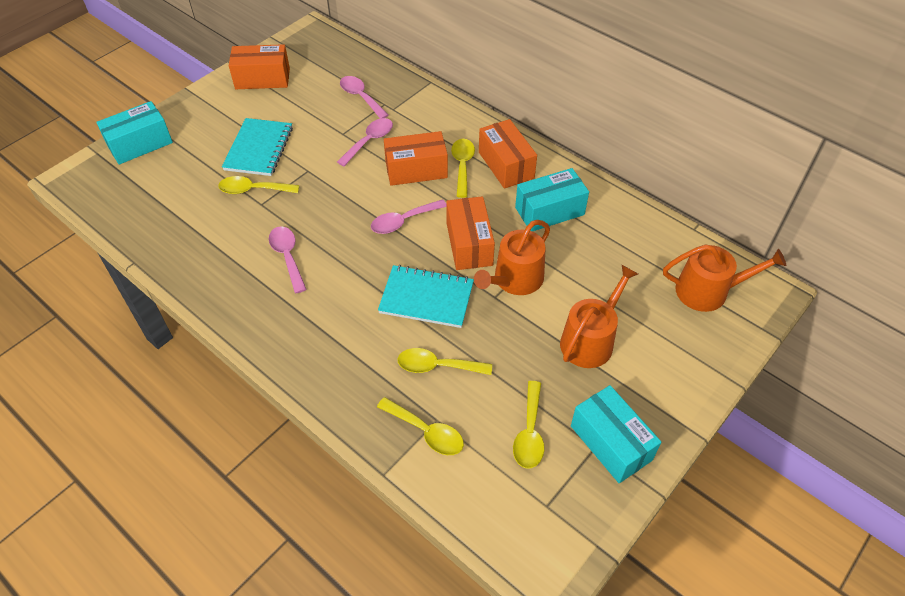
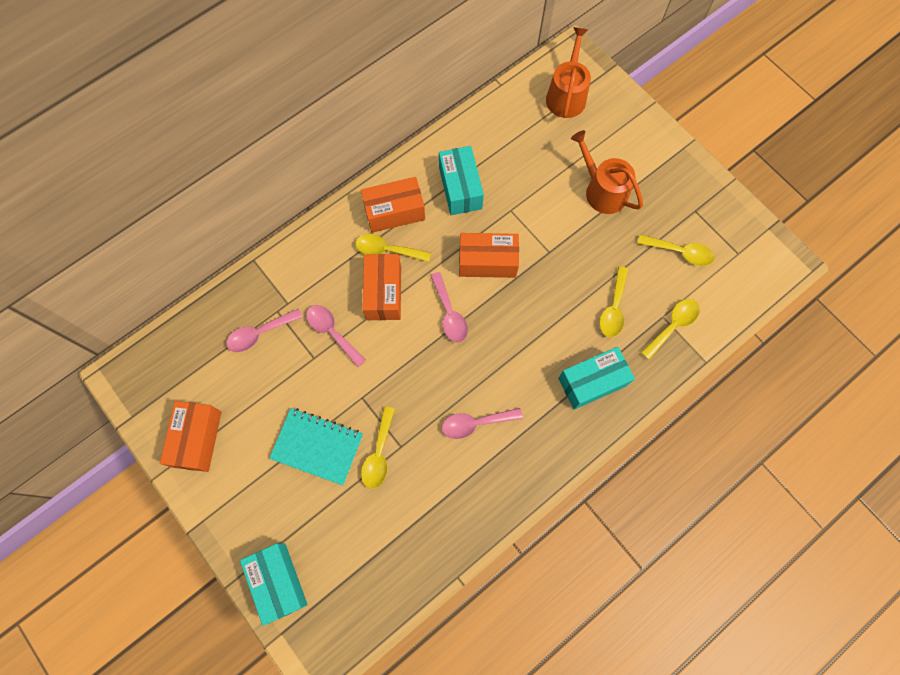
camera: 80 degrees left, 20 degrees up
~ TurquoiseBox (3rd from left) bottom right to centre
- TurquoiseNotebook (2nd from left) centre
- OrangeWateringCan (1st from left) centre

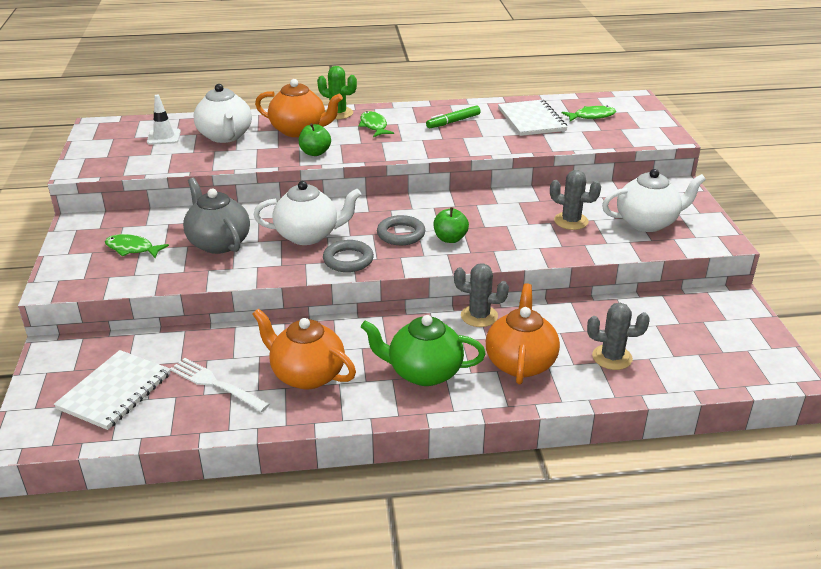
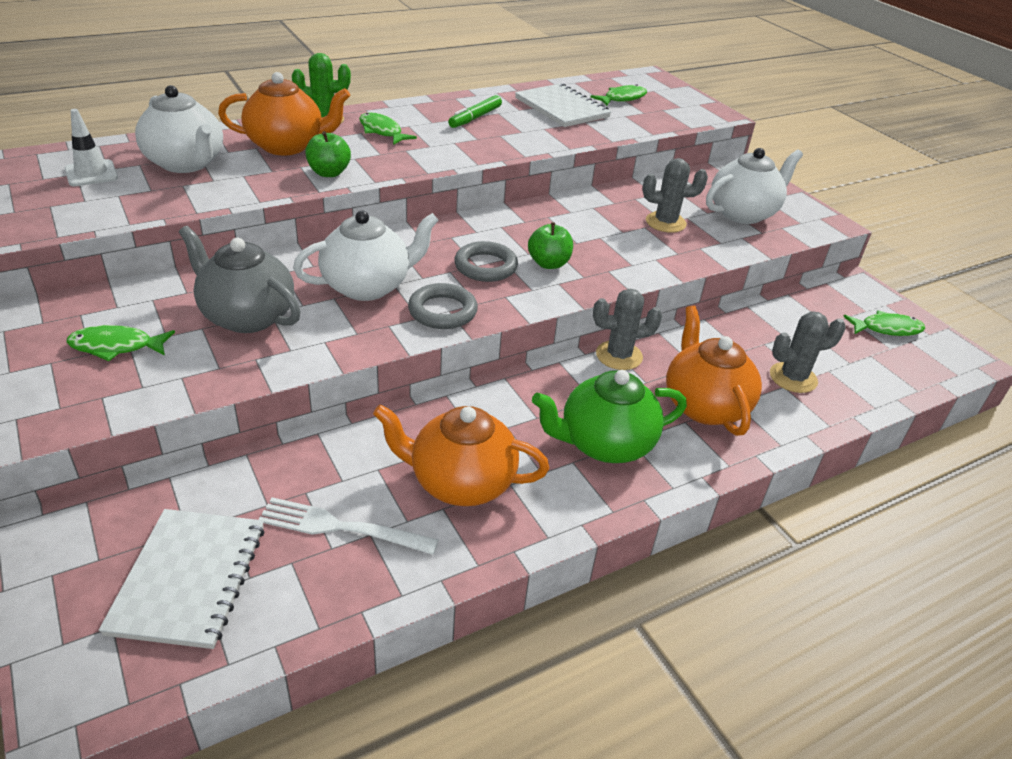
camera: 25 degrees left, 5 degrees up
+ GreenFish (4th from left) middle right

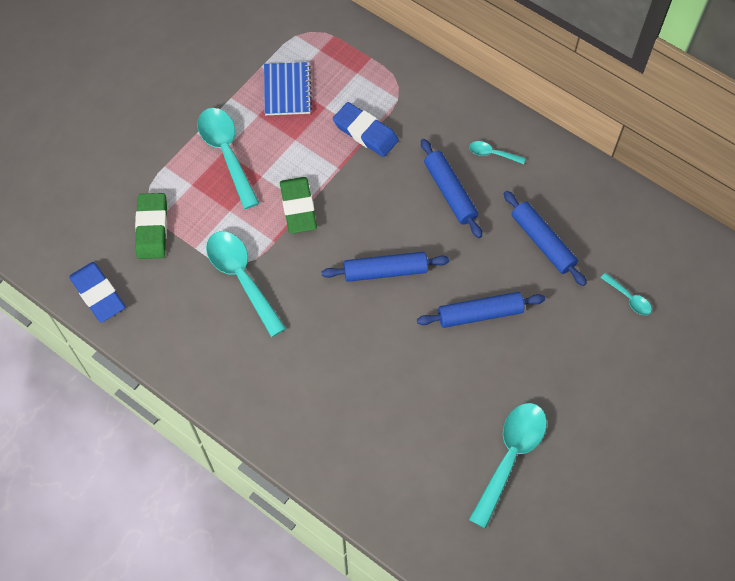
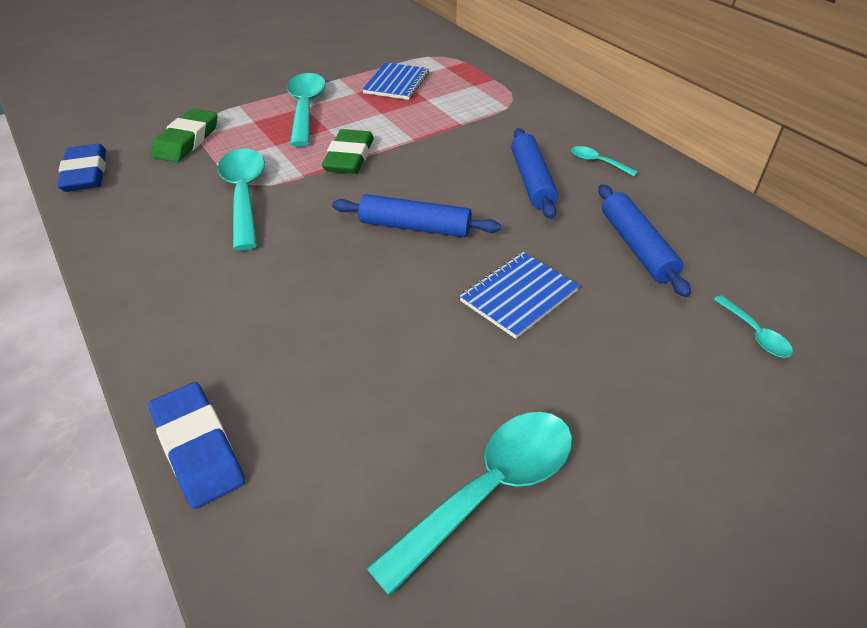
camera: 20 degrees right, 20 degrees down
~ BlueEraser (2nd from left) top centre to bottom left
~ BlueRollingPin (3rd from left) centre to BlueNotebook (2nd from left) centre

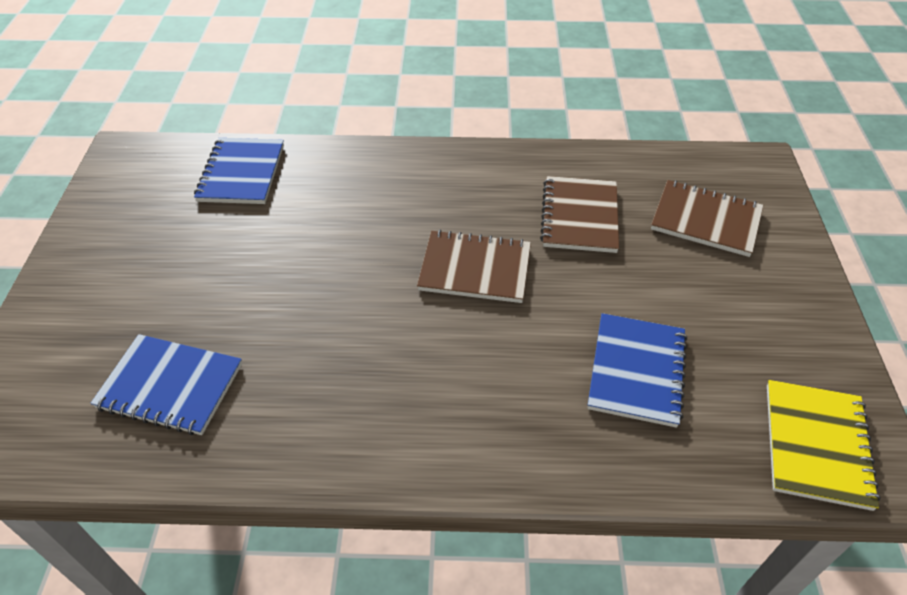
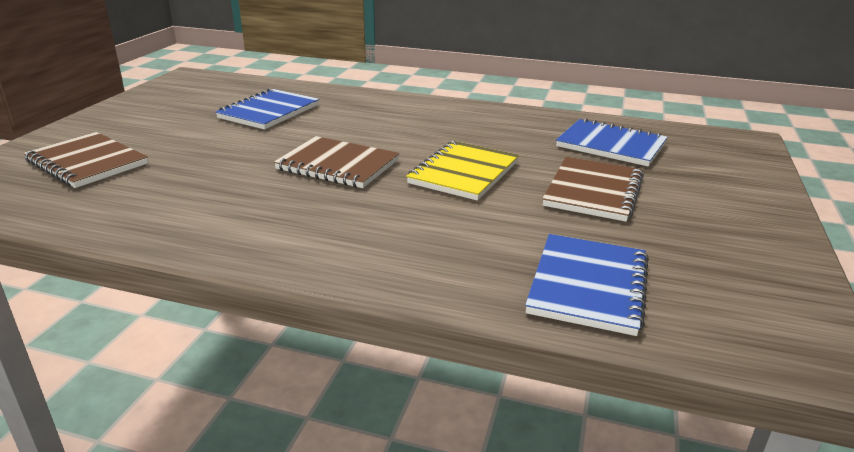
camera: 165 degrees left, 20 degrees down
~ YellowNotebook bottom right to centre
~ BrownNotebook (2nd from left in the first image) centre to BrownNotebook (3rd from left) middle right

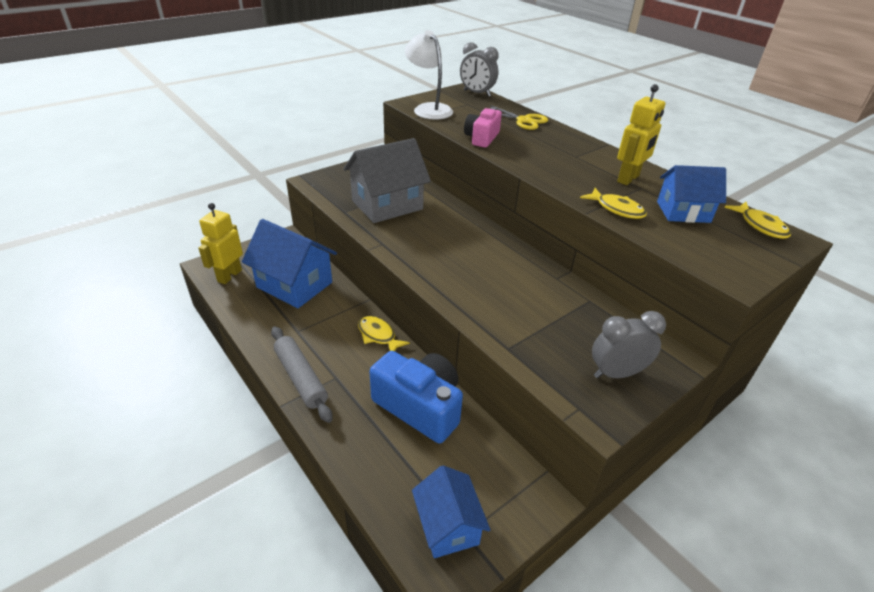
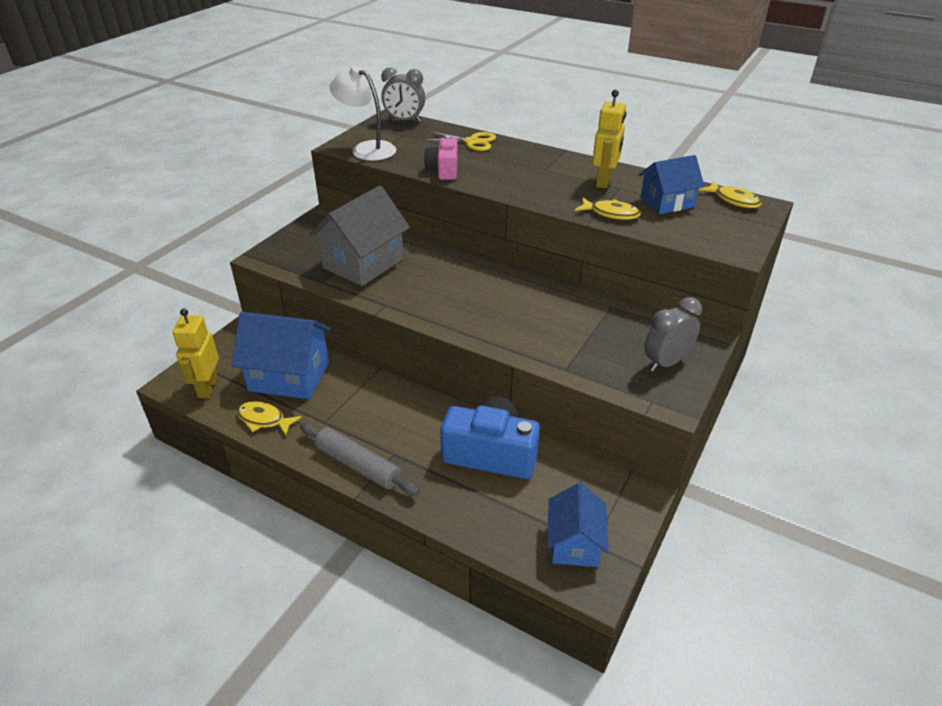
camera: 20 degrees left, 0 degrees up
~ YellowFish (1st from left) centre to middle left
~ BlueHouse (2nd from left) bottom centre = bottom centre 45 degrees clockwise

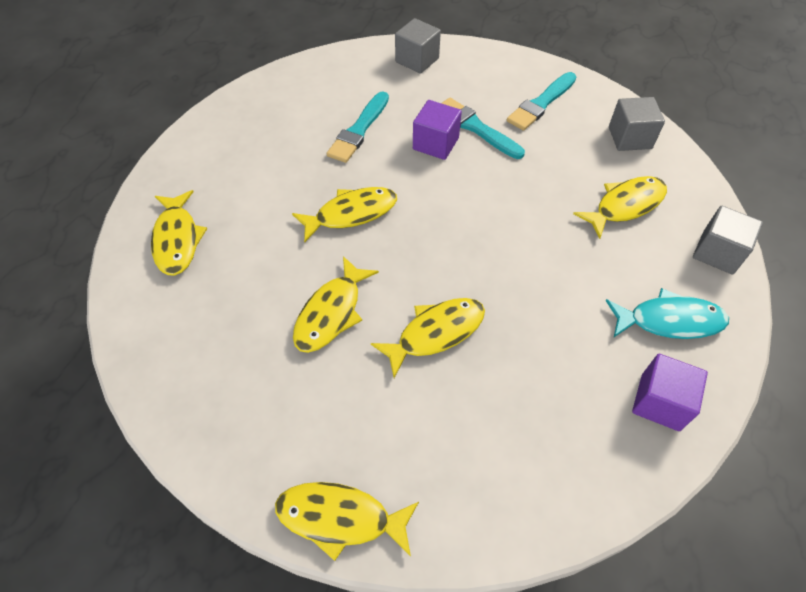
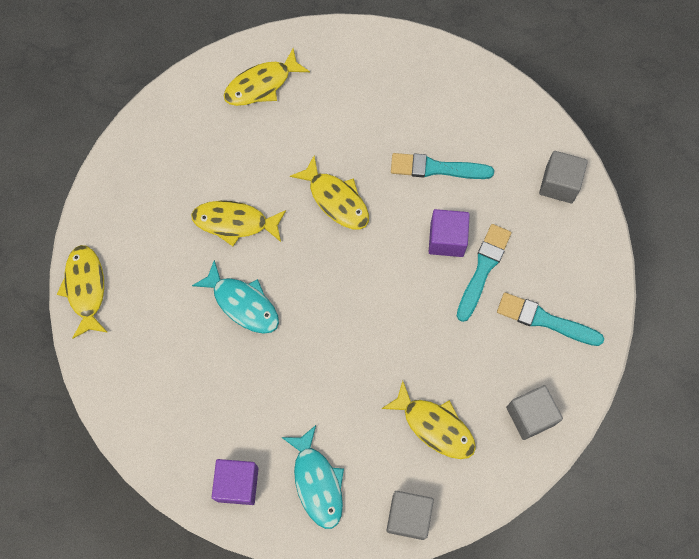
camera: 70 degrees right, 15 degrees up
~ YellowFish (5th from left) centre to TurquoiseFish (1st from left) centre

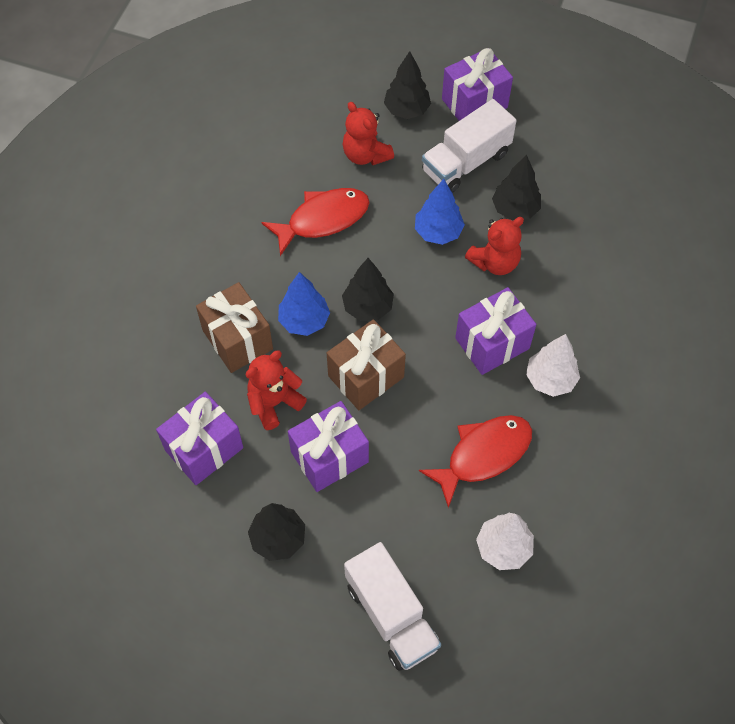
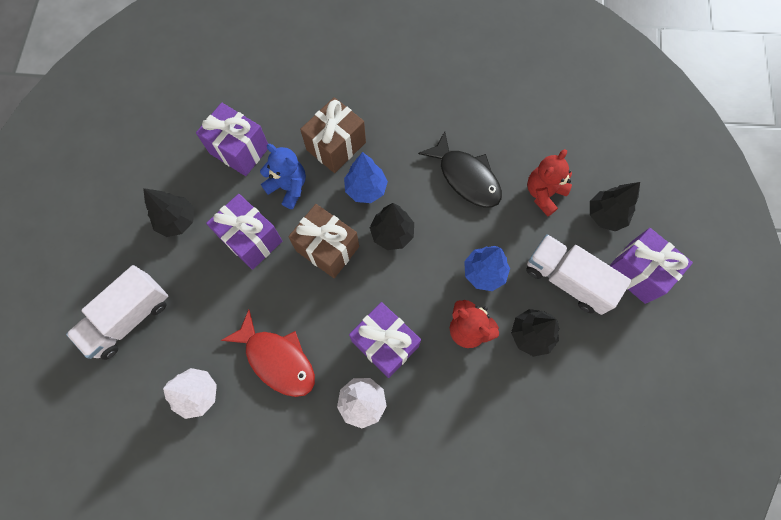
camera: 75 degrees right, 10 degrees up
~ RedTeddyBear (1st from left) centre to BlueTeddyBear centre
~ RedFish (1st from left) top centre to BlackFish top centre

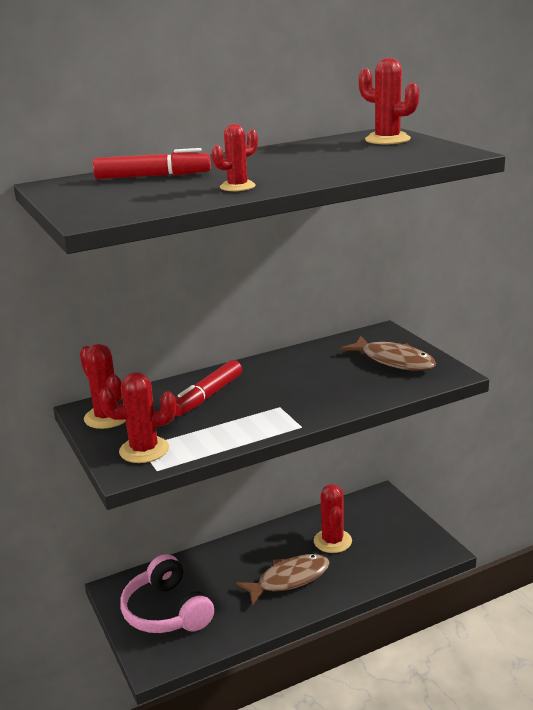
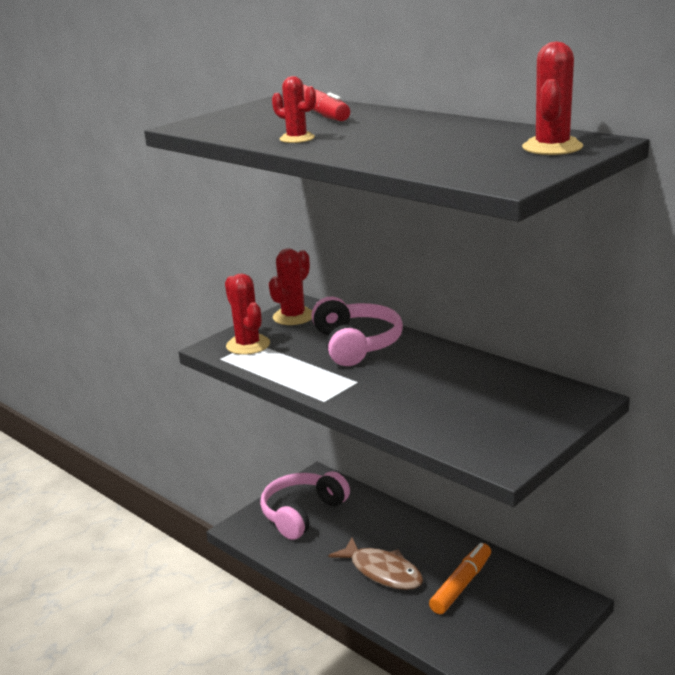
camera: 70 degrees right, 0 degrees up
~ RedMarker (2nd from left) centre to PinkHeadphones (2nd from left) centre
~ RedCactus (4th from left) bottom centre to OrangeMarker bottom right
- BrownFish (2nd from left) middle right

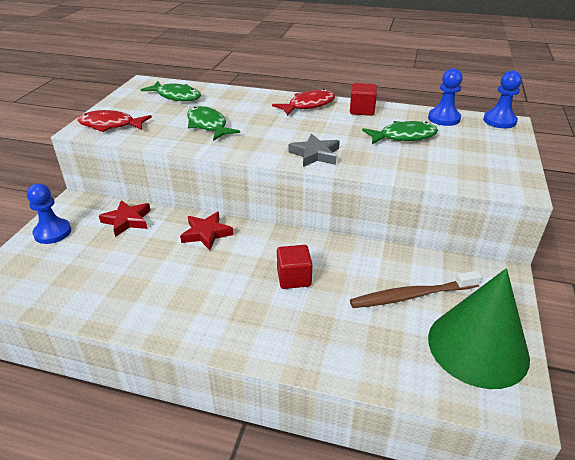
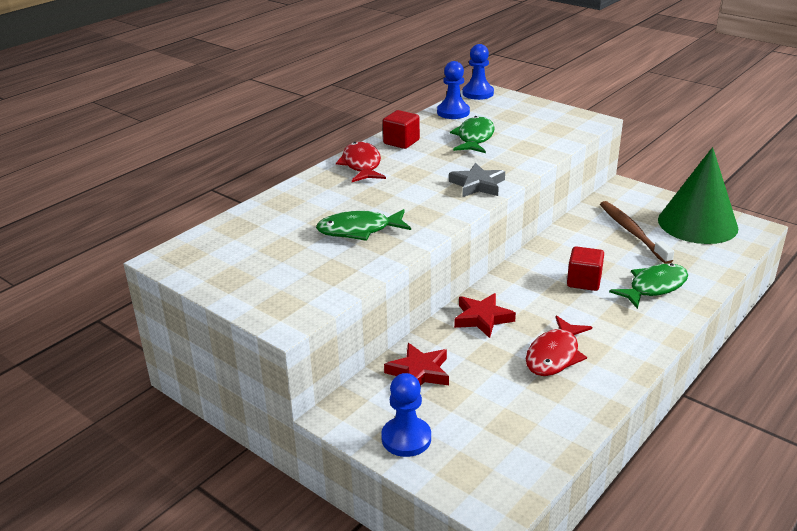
camera: 65 degrees left, 5 degrees down
~ RedFish (1st from left in the first image) top left to RedFish (2nd from left) middle right
~ BrownToothbrush middle right = middle right 150 degrees clockwise
~ GreenFish (1st from left in the first image) top left to GreenFish (3rd from left) middle right

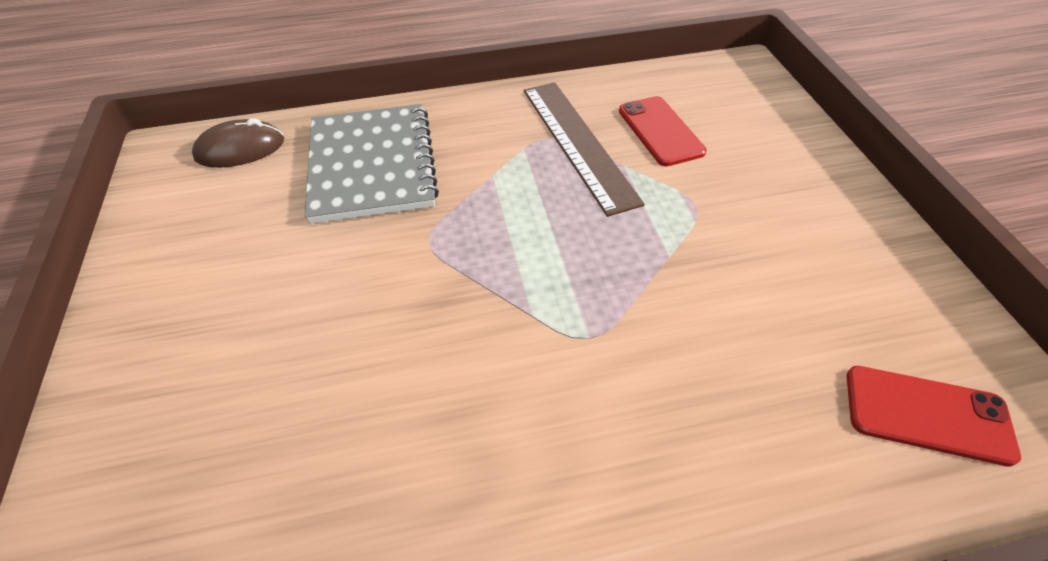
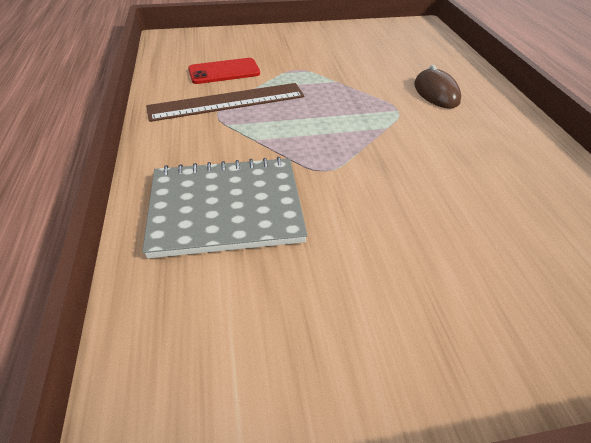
camera: 90 degrees left, 5 degrees down
~ BrownMouse top left to top right
- RedPhone (2nd from left) bottom right

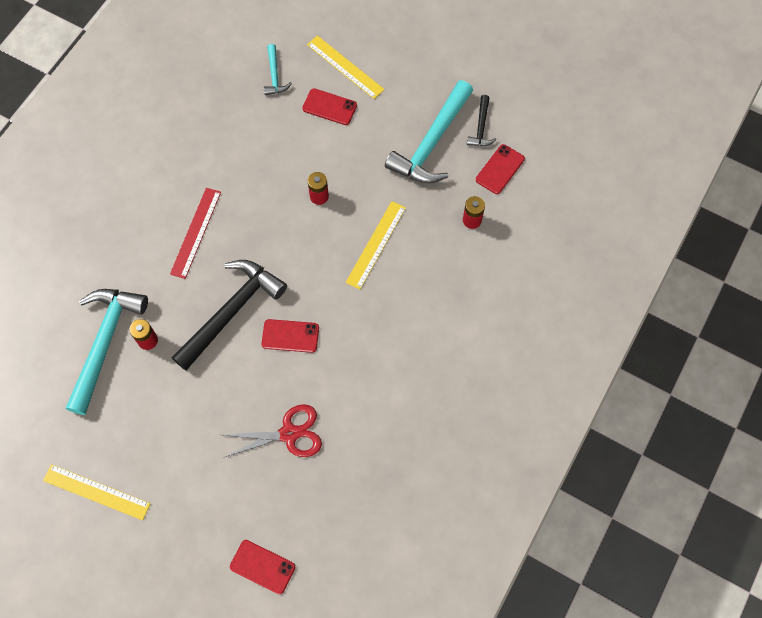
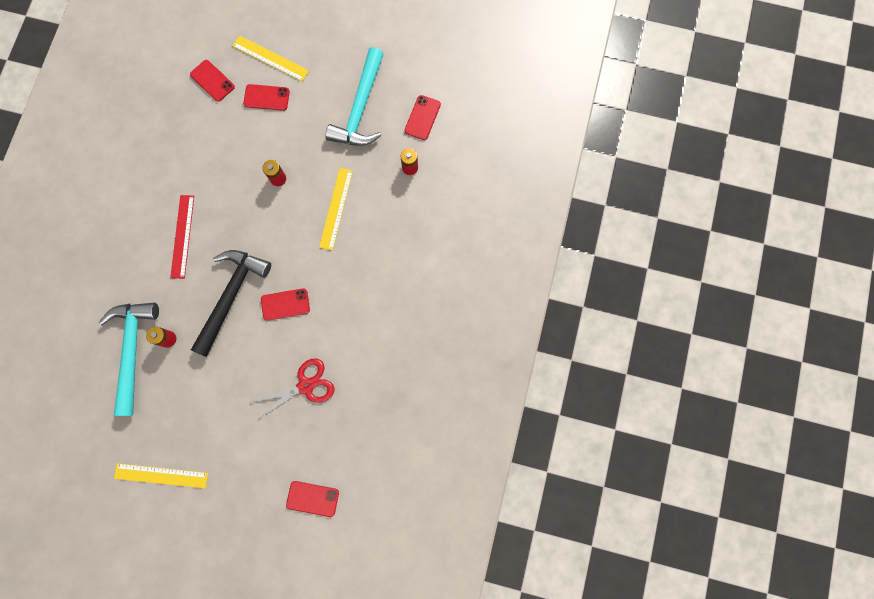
camera: 15 degrees left, 10 degrees up
~ TurquoiseHammer (2nd from left) top centre to RedPhone (1st from left) top left
- BlackHammer (2nd from left) top centre

